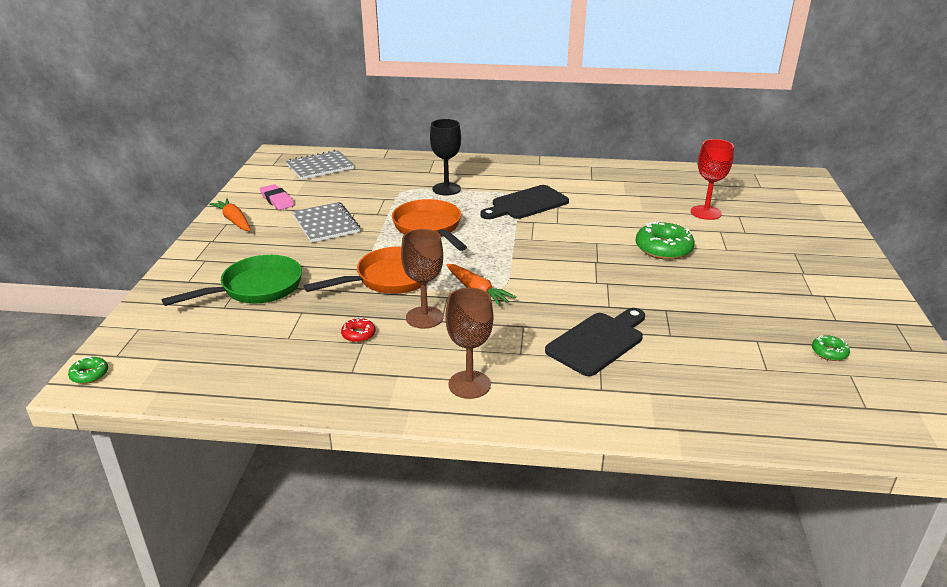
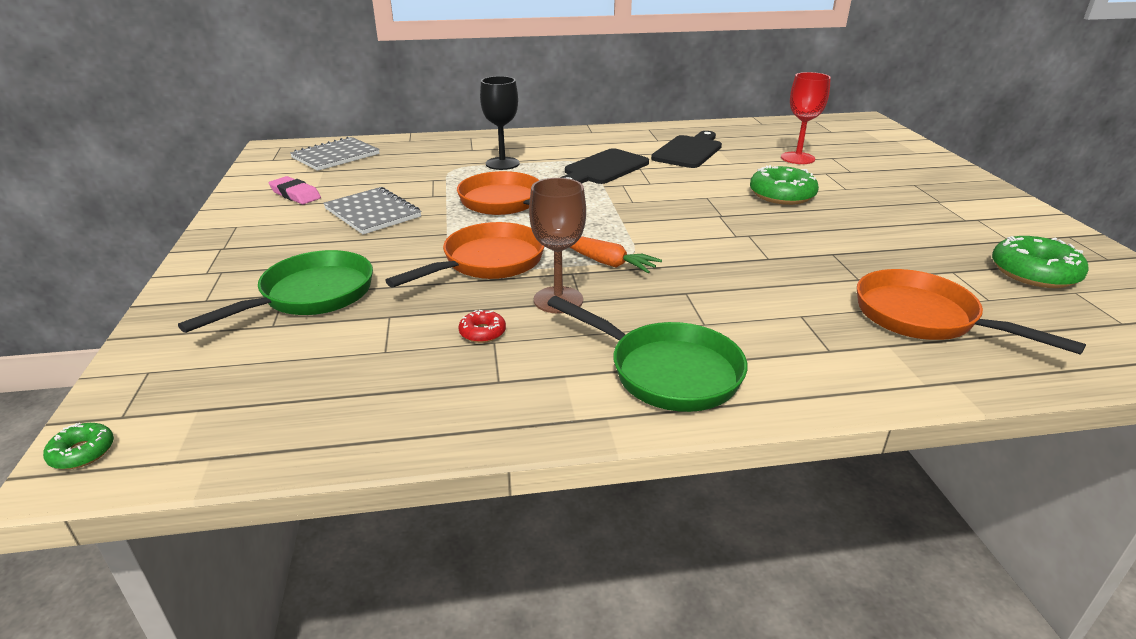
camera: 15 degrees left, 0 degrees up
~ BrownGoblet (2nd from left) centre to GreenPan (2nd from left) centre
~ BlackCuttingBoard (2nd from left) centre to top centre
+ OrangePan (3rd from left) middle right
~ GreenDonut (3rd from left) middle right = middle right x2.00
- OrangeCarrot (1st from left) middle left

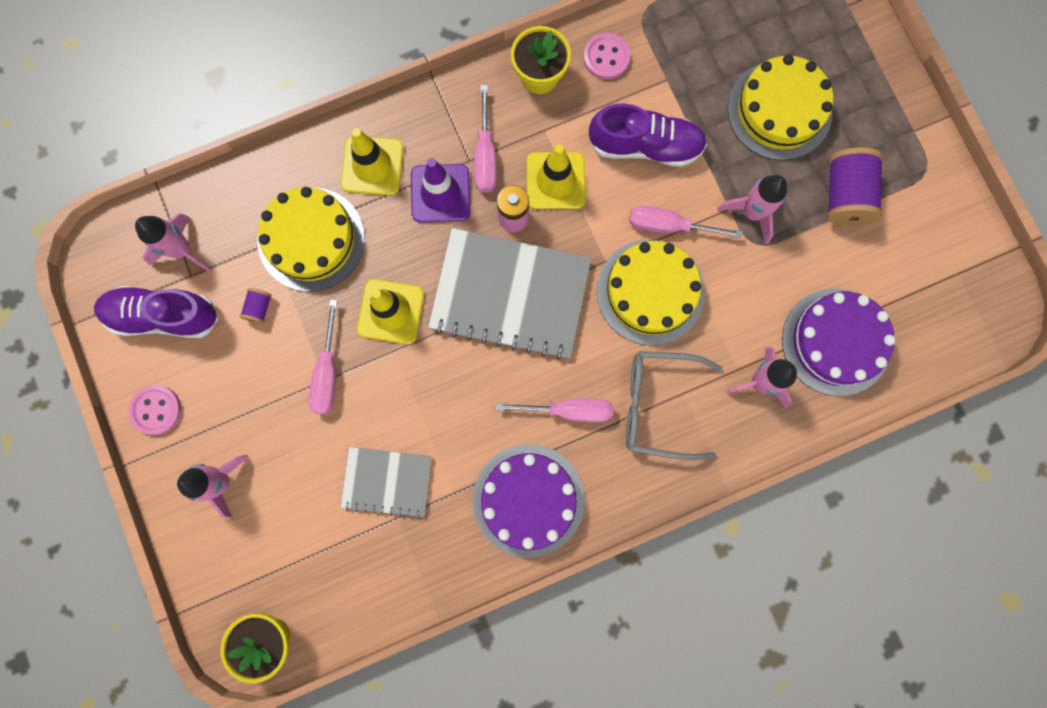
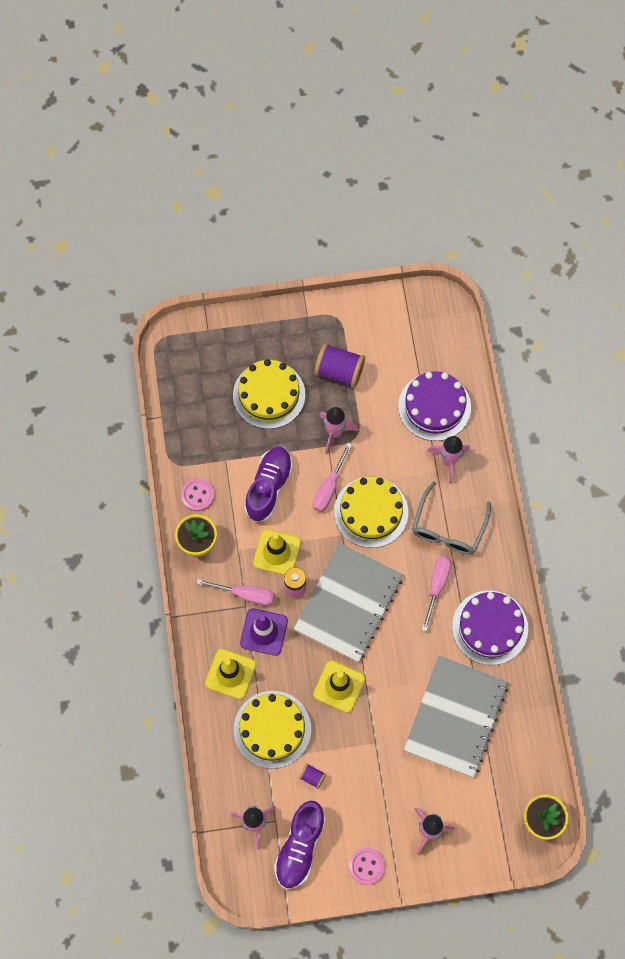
camera: 75 degrees left, 10 degrees down
~ GreyNotebook (1st from left in the first image) bottom centre = bottom right x1.77
- PinkScrewdriver (1st from left) middle left

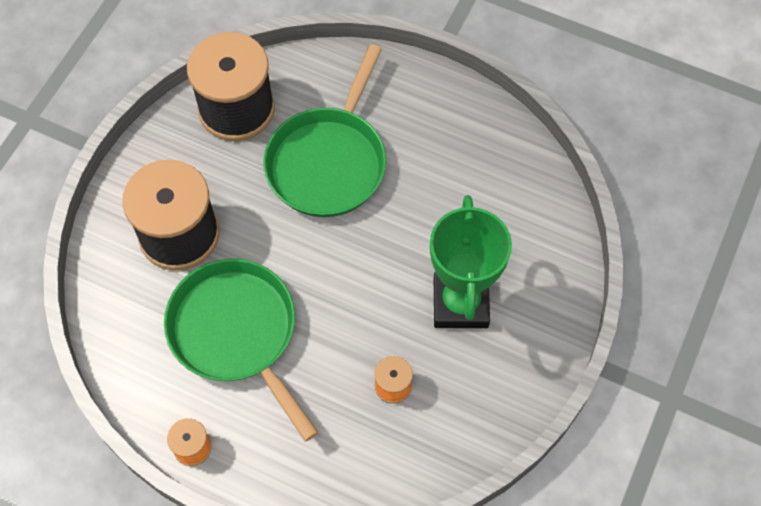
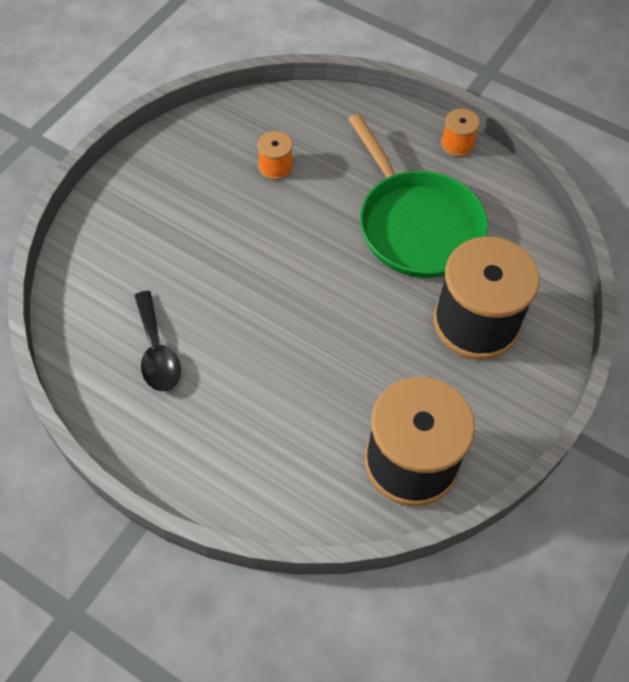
camera: 175 degrees left, 5 degrees down
+ BlackSpoon middle left
- GreenPan (2nd from left) top centre
- GreenTrophy centre

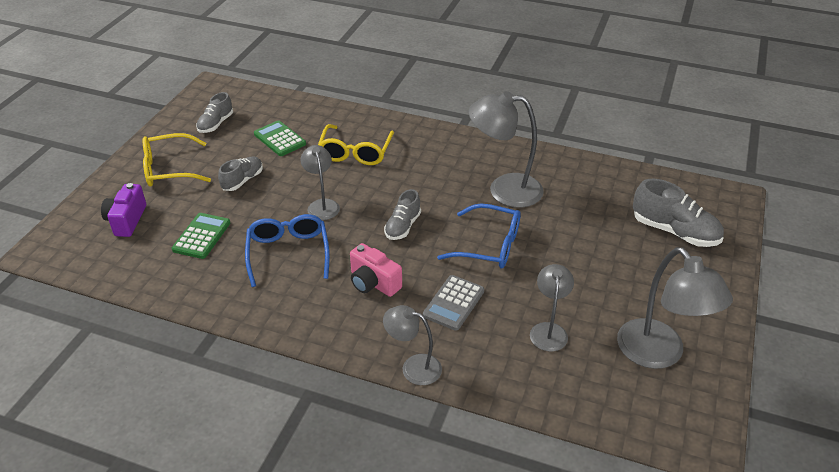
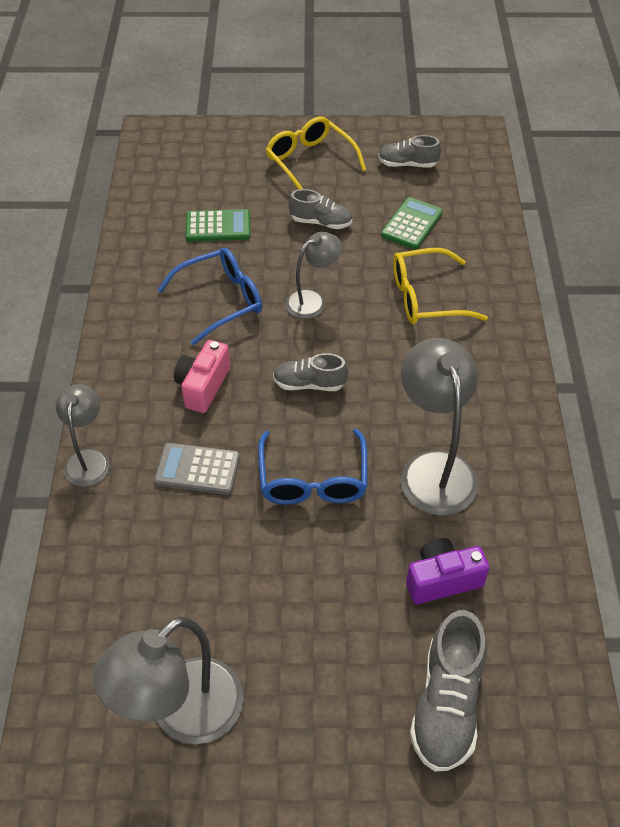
camera: 70 degrees right, 10 degrees up
~ PurpleCamera middle left to bottom right
- GreyLamp (4th from left) centre

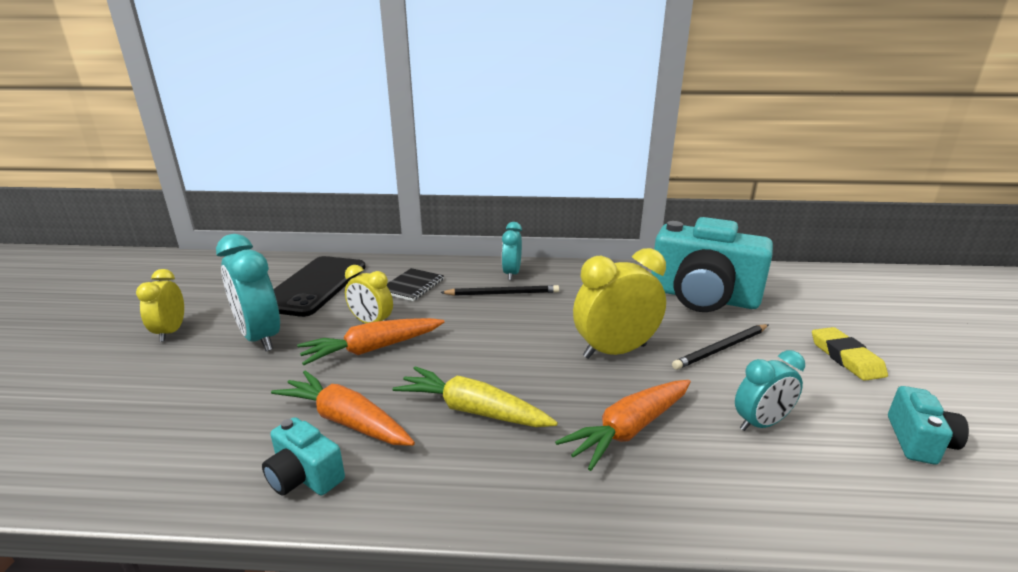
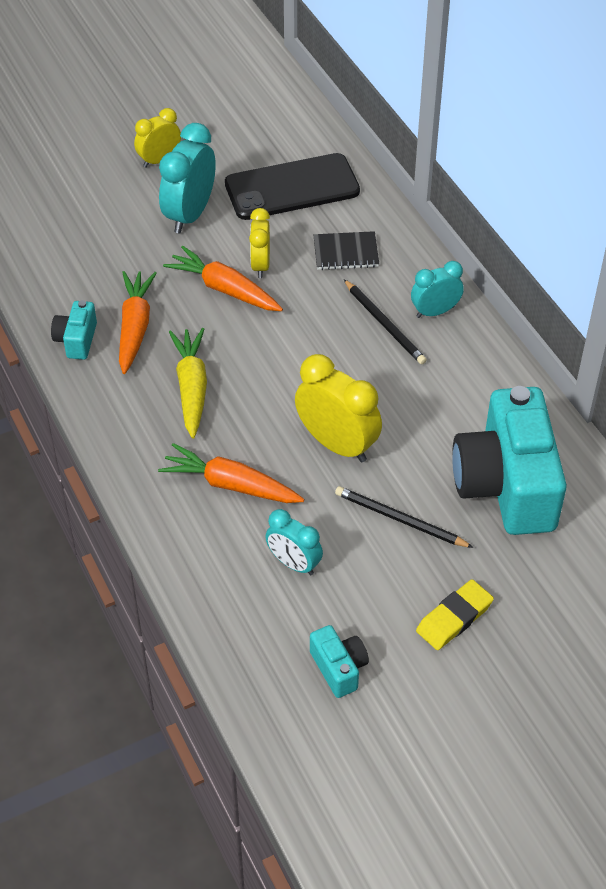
camera: 60 degrees right, 25 degrees up
~ TurquoiseCamera (3rd from left in the first image) bottom right = bottom centre 105 degrees counterclockwise

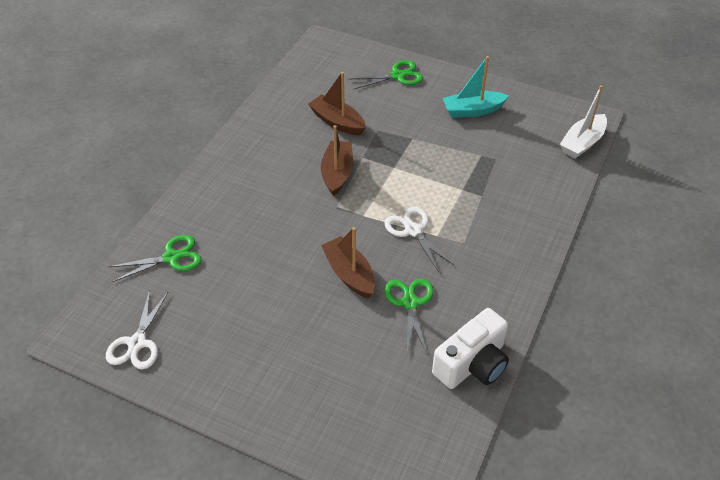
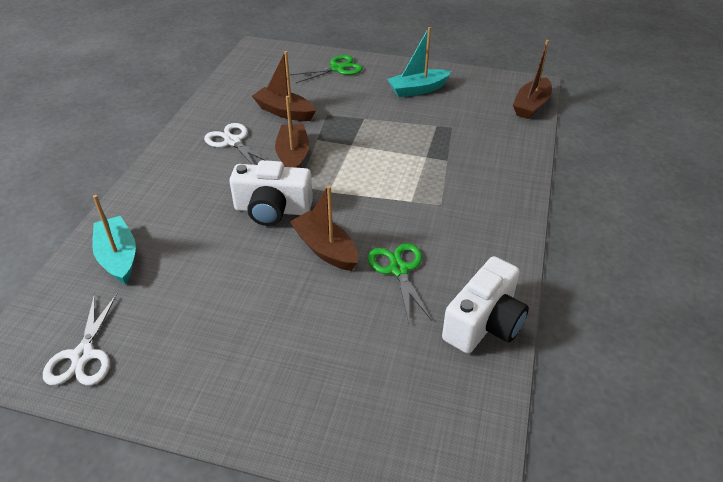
camera: 10 degrees left, 5 degrees down
~ GreenScissors (1st from left) middle left to TurquoiseBoat (1st from left) middle left
~ WhiteScissors (2nd from left) centre to top left
+ WhiteCamera (1st from left) centre
~ WhiteBoat top right to BrownBoat (4th from left) top right

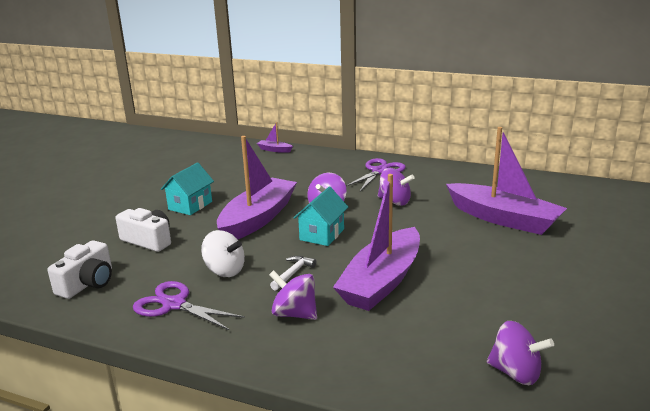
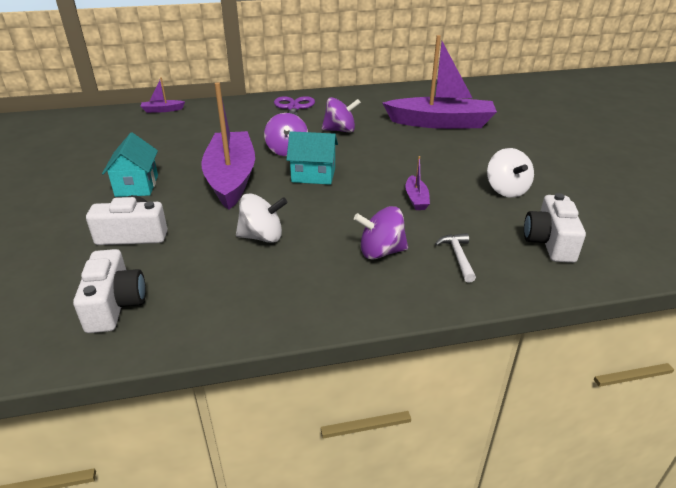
camera: 35 degrees left, 10 degrees up
~ TurquoiseHouse (2nd from left) centre = top centre 75 degrees counterclockwise
~ PurpleBoat (3rd from left) centre = centre x0.41
~ WhiteHammer centre to middle right
+ WhiteSpinningTop (2nd from left) middle right
+ WhiteCamera (3rd from left) middle right
- PurpleScissors (1st from left) bottom left
- PurpleSpinningTop (4th from left) bottom right

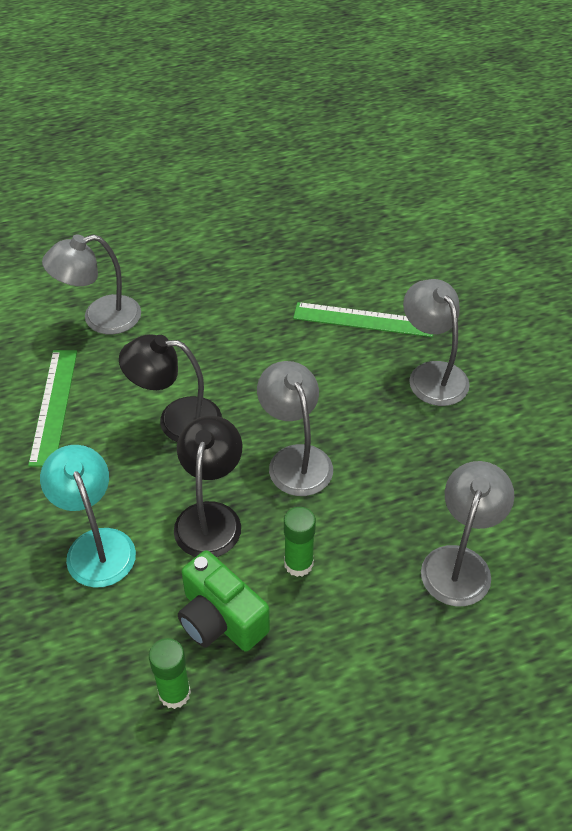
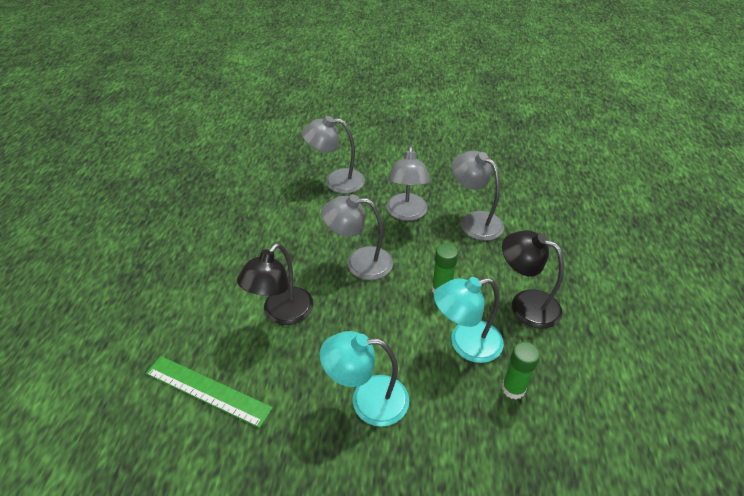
camera: 65 degrees left, 5 degrees down
~ GreyLamp (1st from left in the first image) middle left to GreyLamp (3rd from left) centre
~ GreenCamera bottom centre to TurquoiseLamp (2nd from left) centre
~ BlackLamp (2nd from left) centre to middle right
- GreenRuler (2nd from left) centre

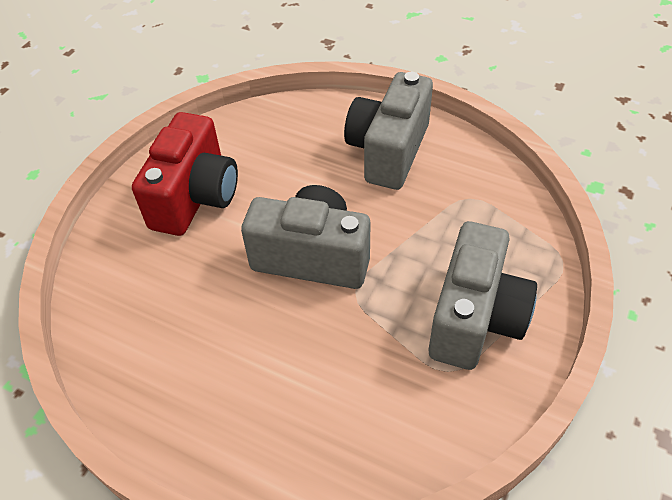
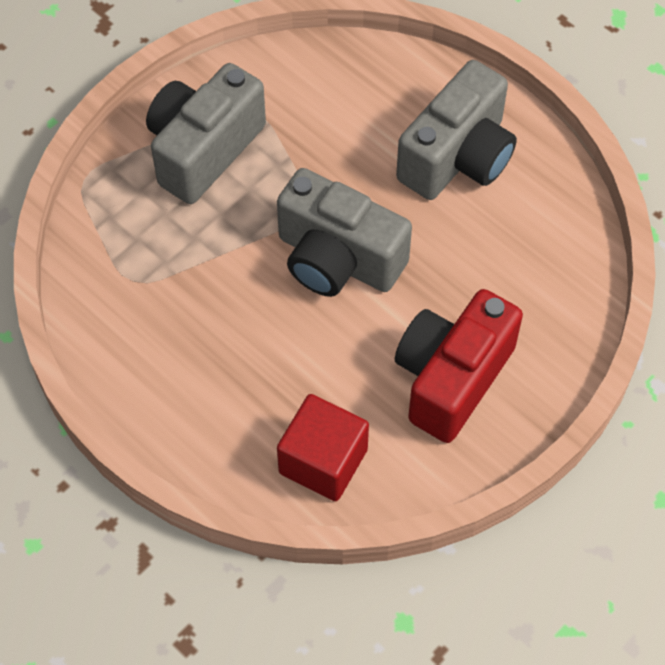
camera: 165 degrees left, 10 degrees up
+ RedCube bottom centre
~ GreyCamera (2nd from left in the first image) top centre to GreyCamera (3rd from left) top right

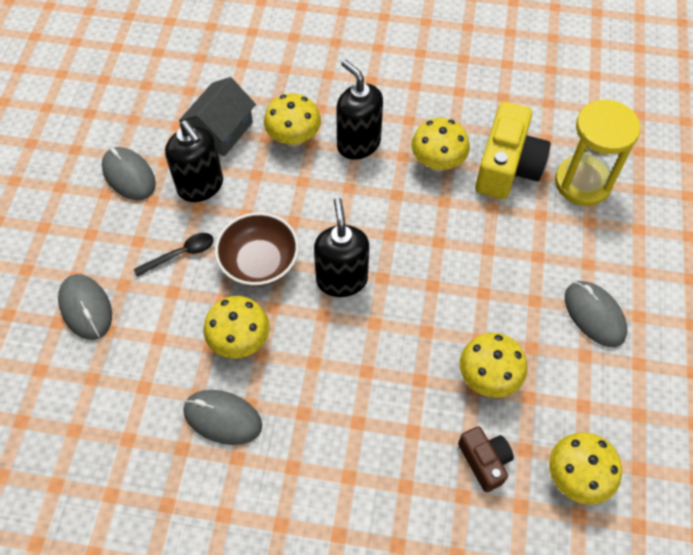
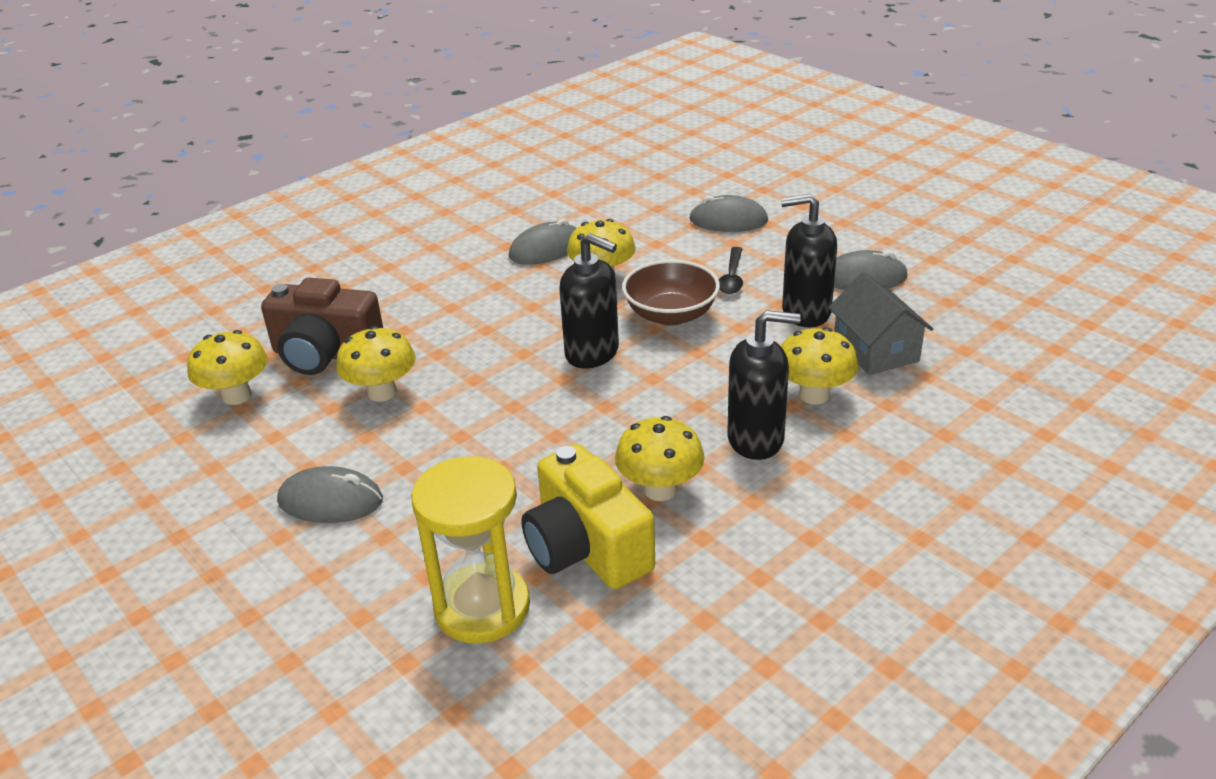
camera: 130 degrees right, 25 degrees down
~ BrownCamera bottom right = middle left x1.78

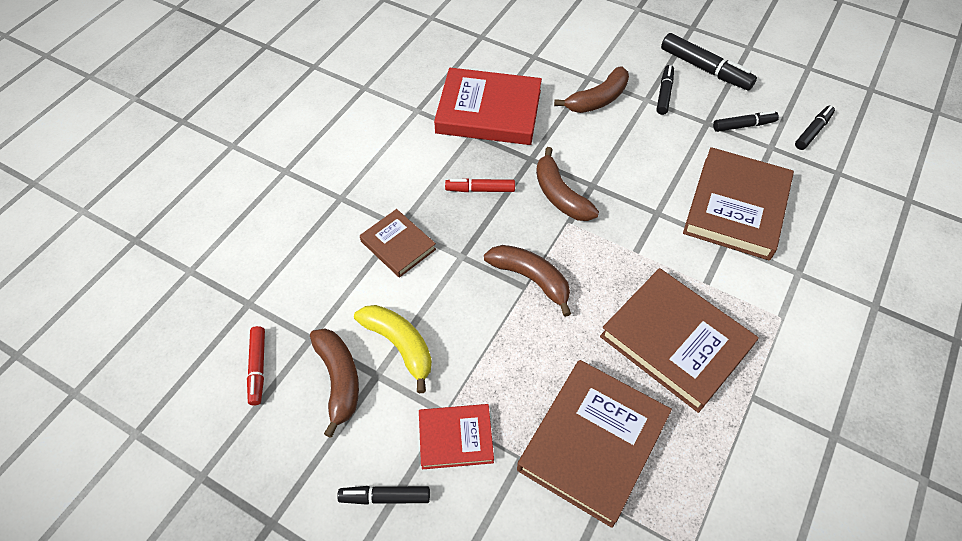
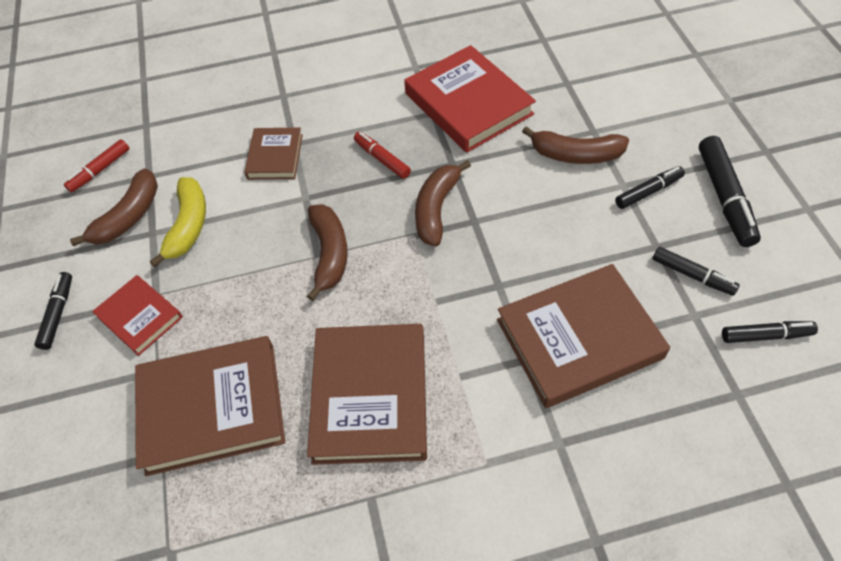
camera: 50 degrees right, 0 degrees up
~ BlackMarker (1st from left) bottom centre = middle left 45 degrees clockwise

